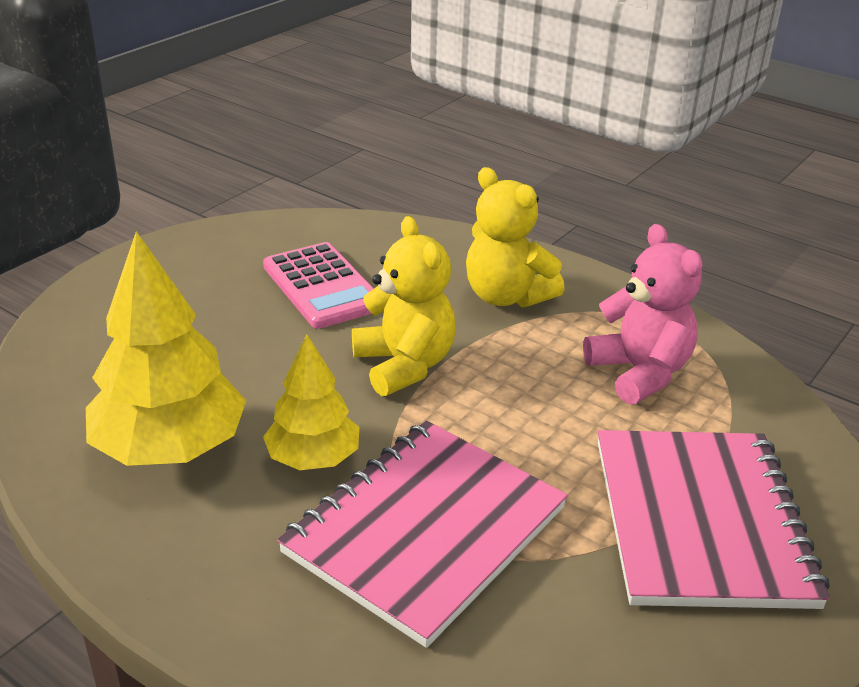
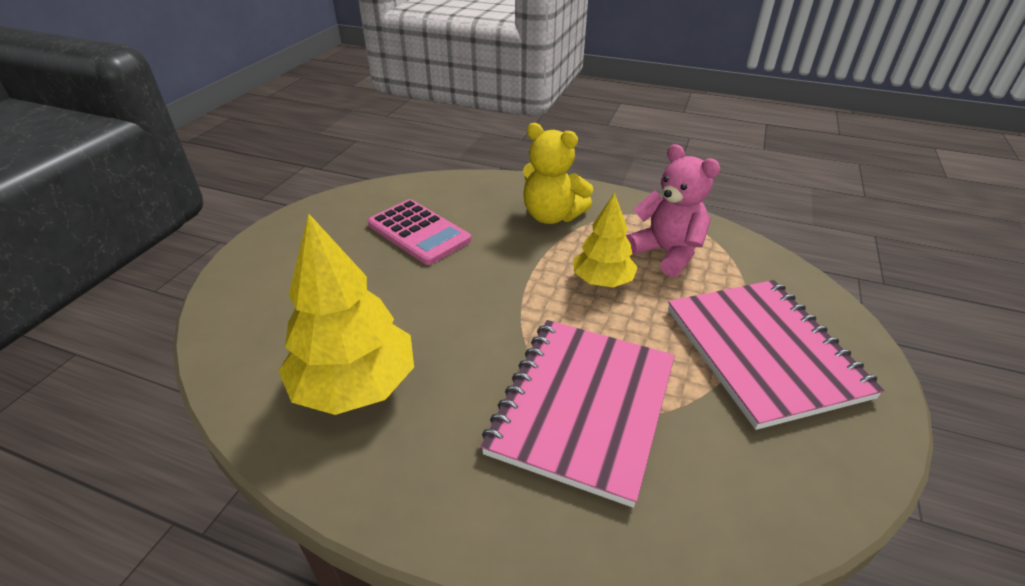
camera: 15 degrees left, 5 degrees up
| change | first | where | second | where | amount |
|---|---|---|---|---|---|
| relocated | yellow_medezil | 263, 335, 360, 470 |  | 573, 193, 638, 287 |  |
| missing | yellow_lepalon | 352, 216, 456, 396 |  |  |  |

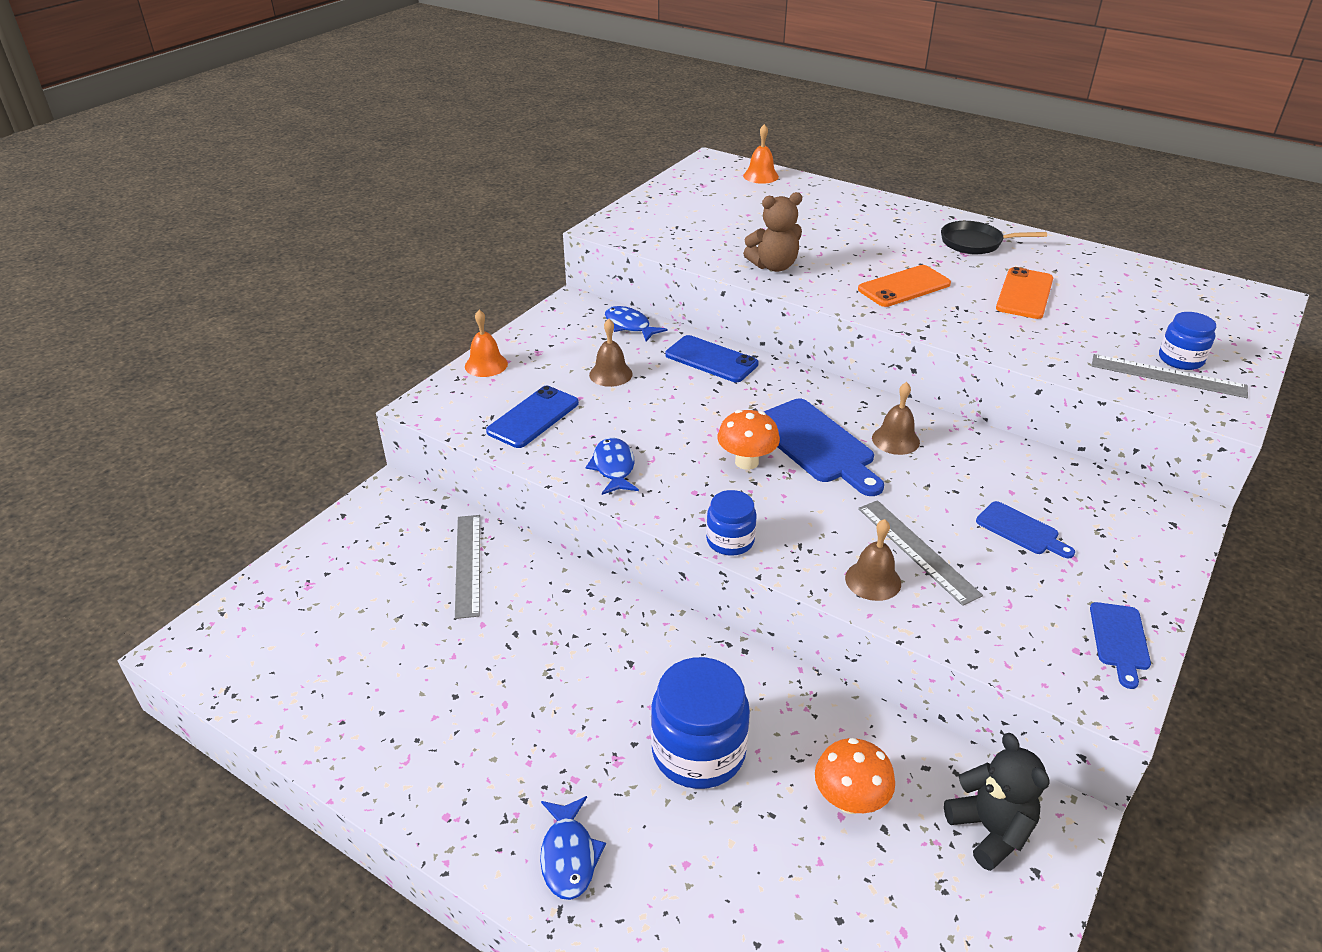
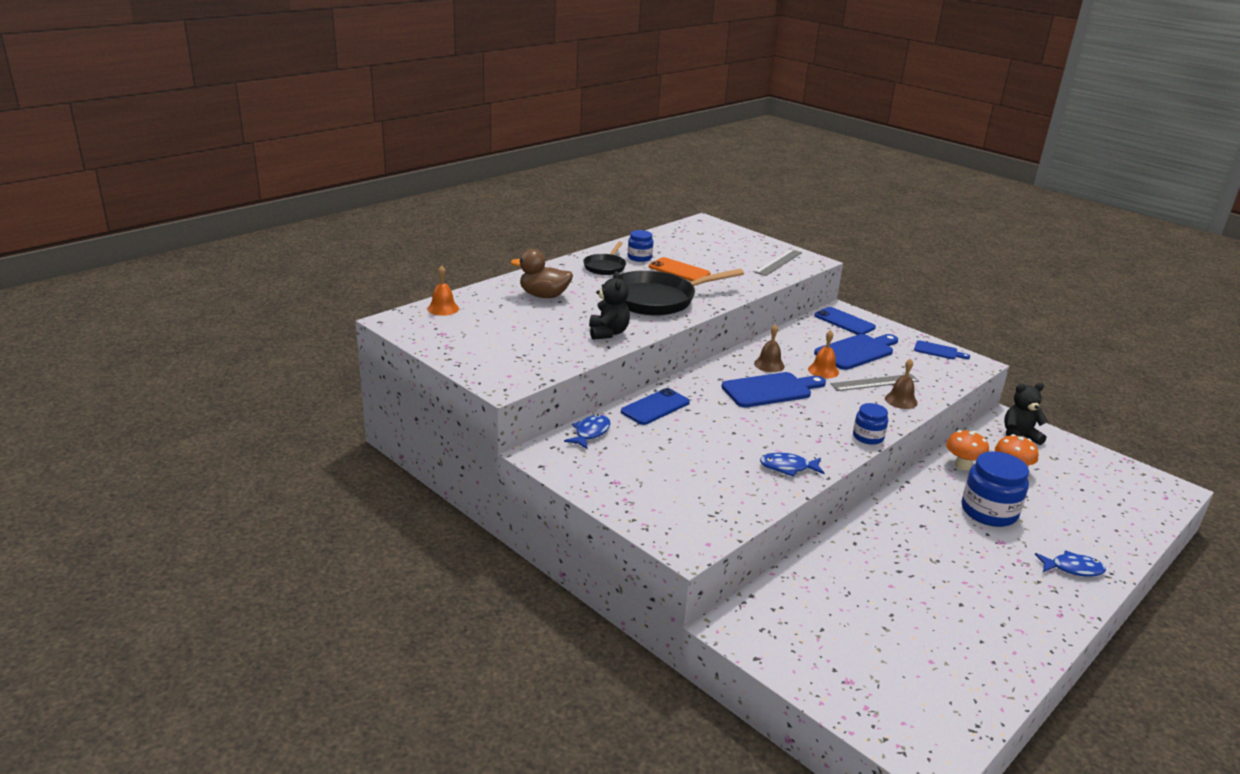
camera: 80 degrees left, 10 degrees down
| change | first | where | second | where | amount |
|---|---|---|---|---|---|
| appeared |  |  | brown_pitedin | 511, 249, 573, 298 |  |
| spun | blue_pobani | 605, 306, 668, 342 |  | 564, 414, 610, 449 | 150 degrees clockwise |
| colour | brown_lepalon | 743, 192, 802, 272 | black_lepalon | 589, 271, 630, 340 |  |
| exchanged | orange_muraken | 858, 265, 951, 307 | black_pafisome | 619, 269, 744, 316 |  |
| relocated | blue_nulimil | 1159, 312, 1216, 370 |  | 628, 230, 654, 262 |  |
| relocated | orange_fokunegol | 465, 310, 508, 377 |  | 808, 330, 839, 378 |  |
| relocated | blue_muraken | 486, 386, 579, 448 |  | 814, 307, 876, 335 |  |
| size | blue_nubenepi | 976, 501, 1075, 558 |  | 814, 334, 898, 370 | x1.84 |
| relocated | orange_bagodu | 718, 410, 780, 470 |  | 946, 430, 989, 470 |  |
| missing | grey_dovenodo | 455, 515, 480, 619 |  |  |  |
| missing | brown_fokunegol | 589, 319, 633, 387 |  |  |  |

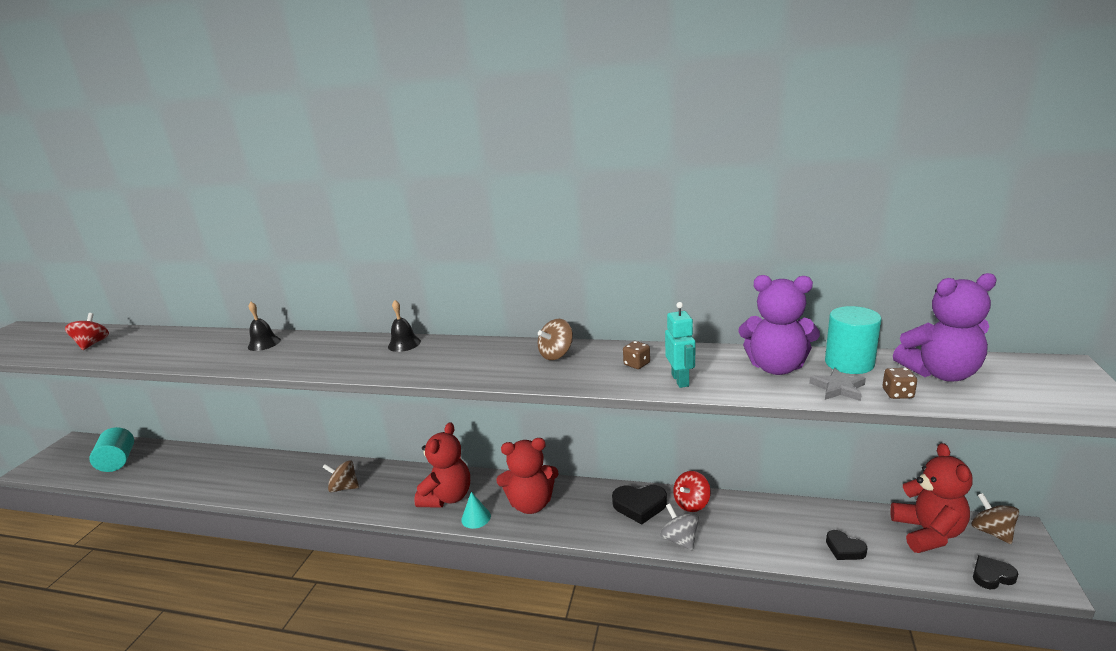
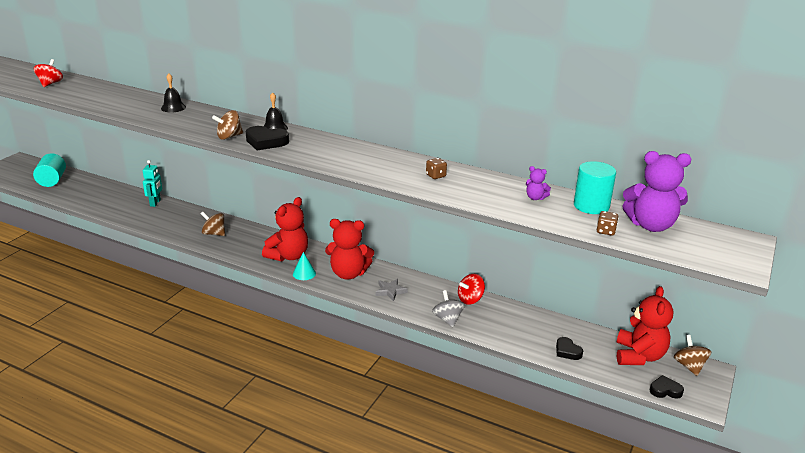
camera: 10 degrees right, 5 degrees up
| change | first | where | second | where | amount |
|---|---|---|---|---|---|
| relocated | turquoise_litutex | 665, 302, 695, 388 |  | 143, 160, 162, 207 |  |
| relocated | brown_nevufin | 538, 319, 573, 360 |  | 212, 110, 243, 140 |  |
| relocated | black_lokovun | 612, 484, 667, 525 |  | 246, 126, 289, 150 |  |
| relocated | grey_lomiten | 809, 368, 866, 401 |  | 375, 279, 408, 301 |  |
| size | purple_lepalon | 738, 275, 820, 375 |  | 526, 166, 551, 200 | x0.44 |

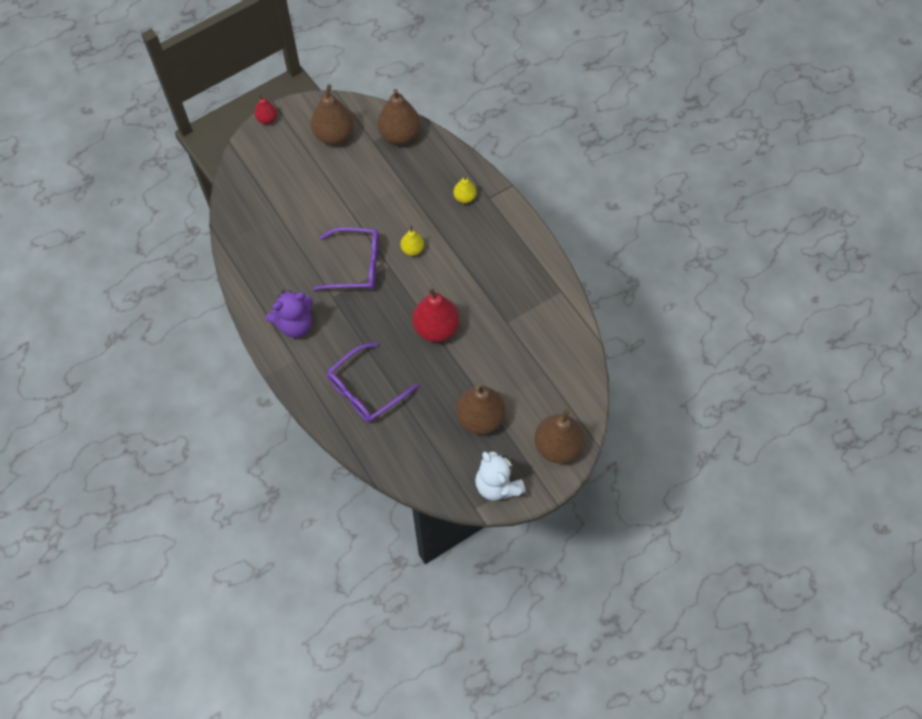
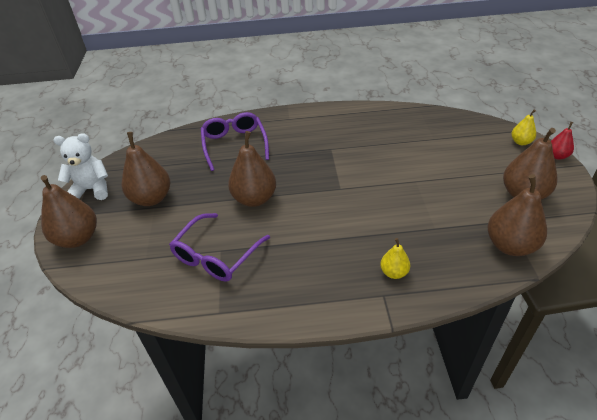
camera: 120 degrees right, 20 degrees down
| change | first | where | second | where | amount |
|---|---|---|---|---|---|
| relocated | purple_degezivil | 313, 227, 379, 290 |  | 169, 213, 270, 282 |  |
| colour | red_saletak | 412, 287, 460, 342 | brown_saletak | 228, 131, 276, 207 |  |
| relocated | yellow_saletak | 400, 225, 424, 256 |  | 511, 109, 536, 145 |  |
| missing | purple_lepalon | 266, 290, 313, 338 |  |  |  |

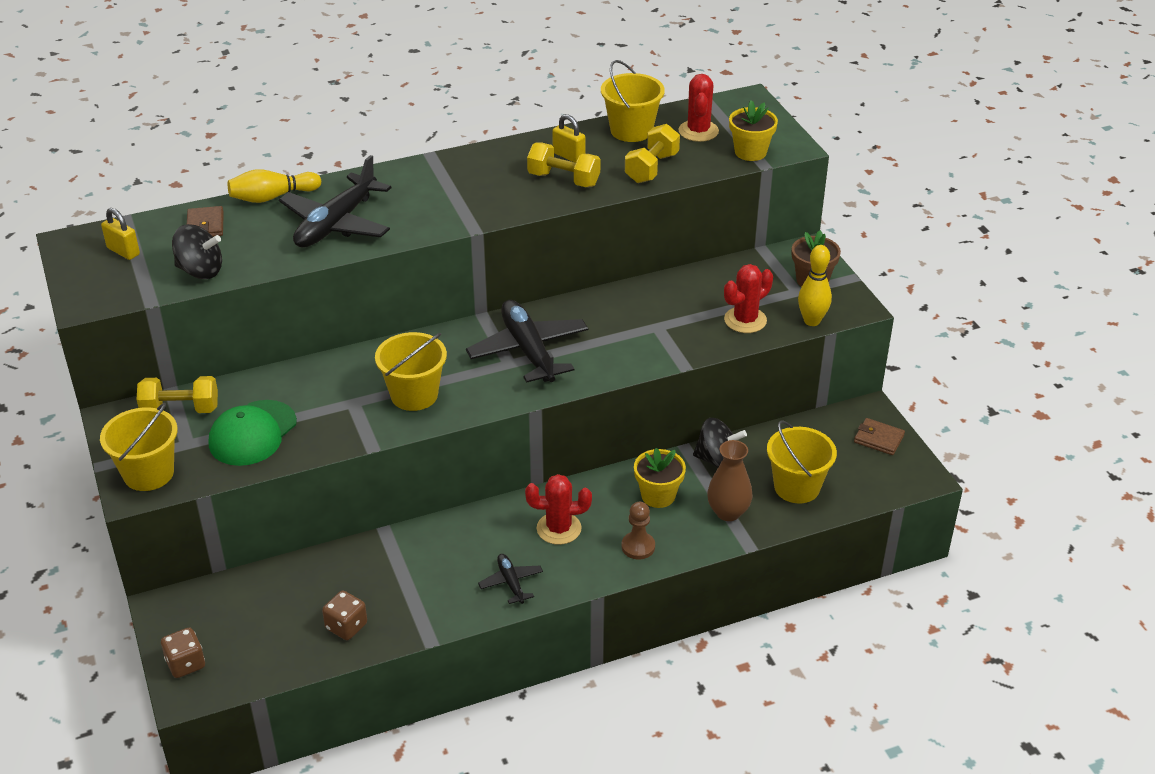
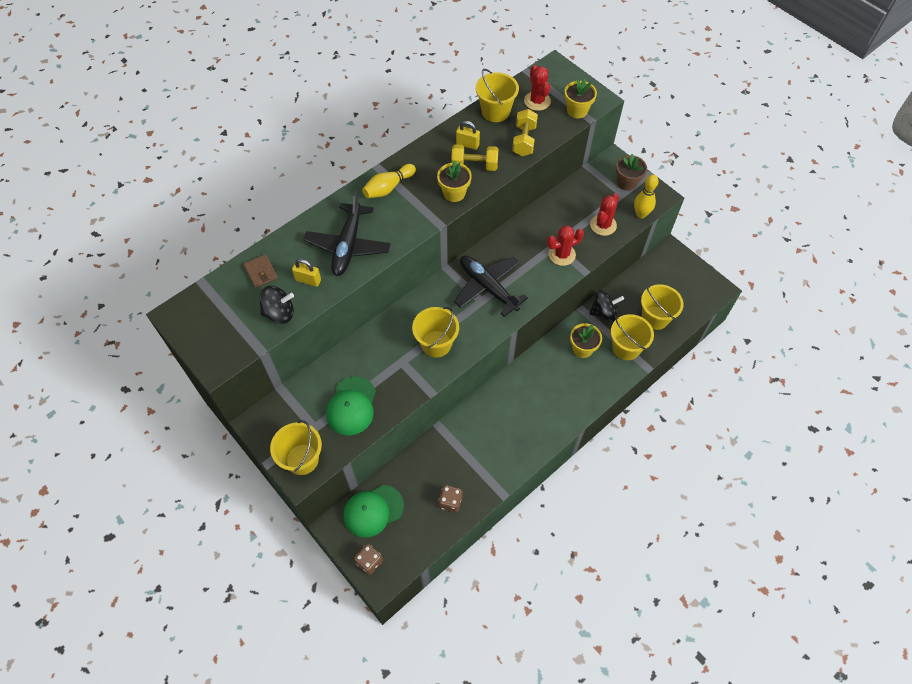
camera: 20 degrees left, 20 degrees up
| change | first | where | second | where | amount |
|---|---|---|---|---|---|
| relocated | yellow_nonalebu | 101, 208, 140, 260 |  | 292, 259, 321, 287 |  |
| appeared |  |  | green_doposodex | 344, 485, 404, 538 |  |
| relocated | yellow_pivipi | 228, 169, 321, 203 |  | 362, 164, 416, 198 |  |
| appeared |  |  | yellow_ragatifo | 437, 161, 472, 202 |  |
| relocated | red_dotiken | 525, 474, 592, 545 |  | 547, 226, 584, 266 |  |
| exchanged | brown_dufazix | 707, 440, 753, 521 | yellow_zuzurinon | 611, 314, 654, 360 |  |
| missing | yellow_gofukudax | 136, 376, 218, 413 |  |  |  |
| missing | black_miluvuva | 478, 554, 543, 604 |  |  |  |
| missing | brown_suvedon | 621, 502, 655, 559 |  |  |  |
| missing | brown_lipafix | 854, 418, 905, 455 |  |  |  |

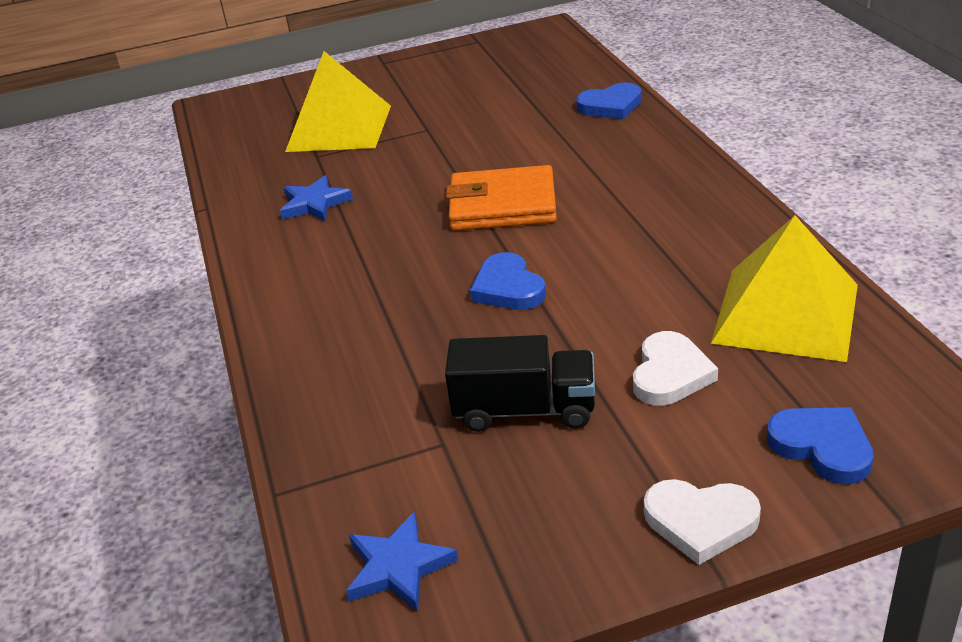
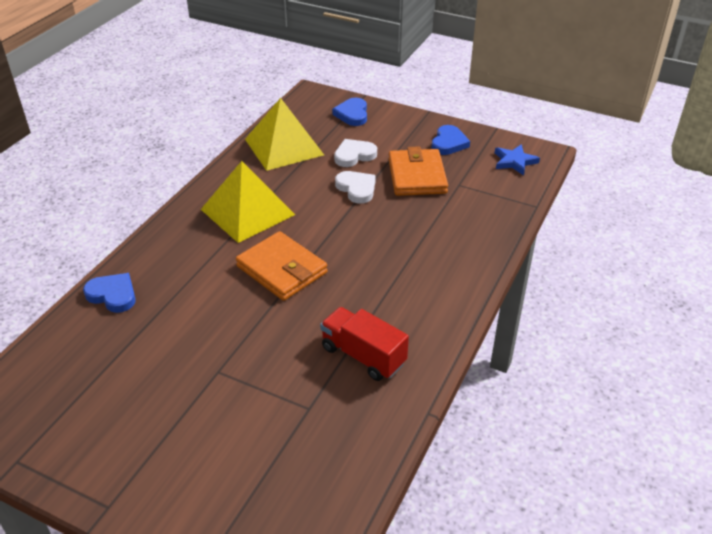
camera: 140 degrees left, 5 degrees up
| change | first | where | second | where | amount |
|---|---|---|---|---|---|
| relocated | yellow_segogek | 285, 51, 391, 152 |  | 201, 161, 295, 243 |  |
| exchanged | blue_lomiten | 280, 175, 353, 222 | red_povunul | 320, 307, 409, 381 |  |
| relocated | white_lokovun | 644, 479, 761, 565 |  | 335, 171, 376, 204 |  |
| exchanged | black_povunul | 445, 335, 595, 432 | orange_lipafix | 389, 147, 448, 196 |  |
| relocated | blue_lokovun | 470, 252, 546, 310 |  | 431, 125, 470, 155 |  |

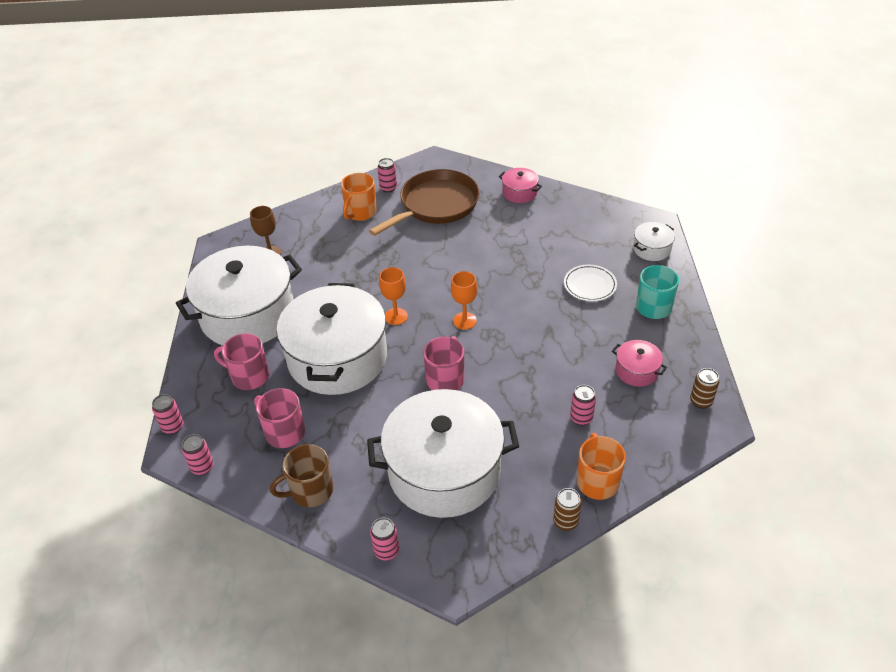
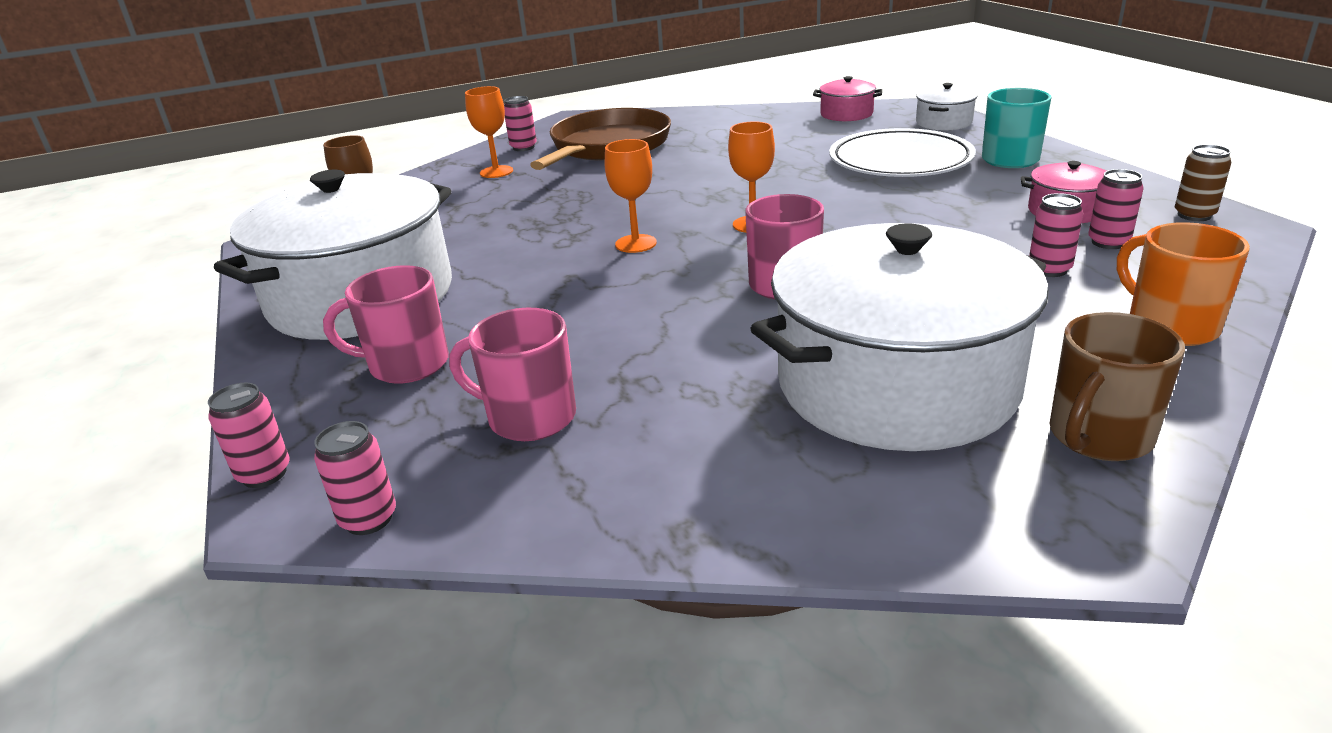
camera: 20 degrees left, 15 degrees down
| change | first | where | second | where | amount |
|---|---|---|---|---|---|
| exchanged | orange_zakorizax | 341, 173, 377, 221 | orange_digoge | 465, 86, 513, 178 |  |
| relocated | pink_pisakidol | 499, 168, 542, 203 |  | 813, 76, 882, 121 |  |
| size | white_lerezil | 564, 265, 617, 301 |  | 829, 128, 976, 177 | x1.71 |
| relocated | brown_zakorizax | 270, 444, 333, 507 |  | 1049, 312, 1185, 461 |  |
| relocated | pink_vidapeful | 370, 518, 399, 560 |  | 1088, 169, 1144, 249 |  |
| missing | white_pisakidol | 276, 283, 387, 395 |  |  |  |
| missing | brown_vidapeful | 553, 488, 582, 531 |  |  |  |

